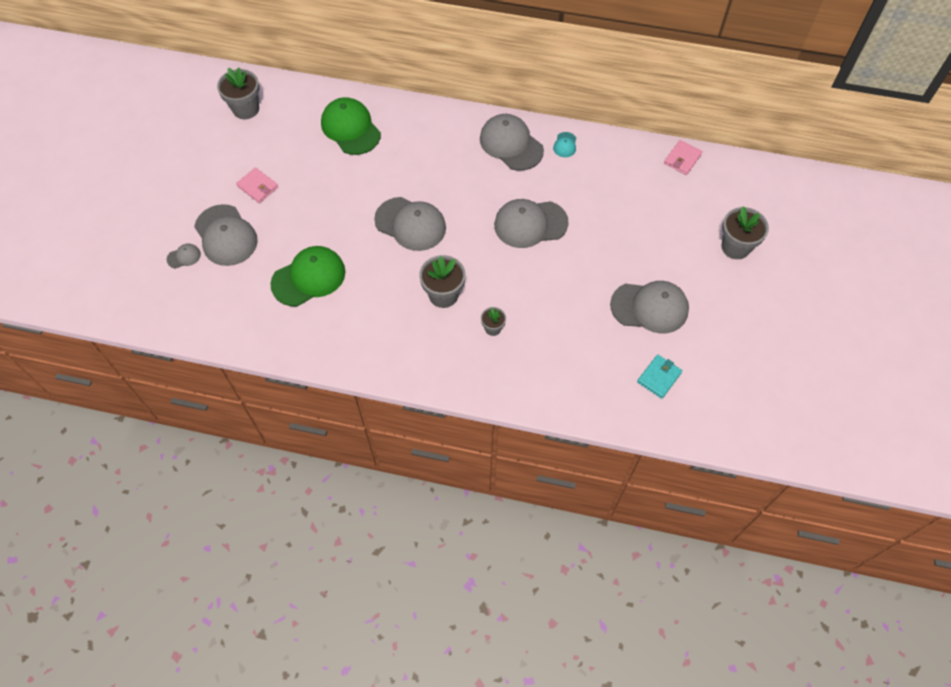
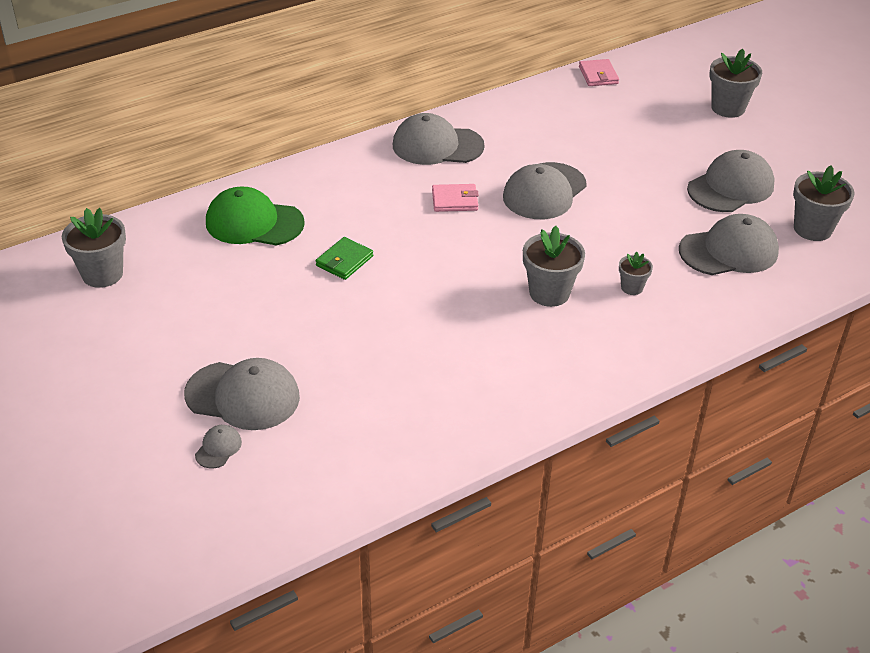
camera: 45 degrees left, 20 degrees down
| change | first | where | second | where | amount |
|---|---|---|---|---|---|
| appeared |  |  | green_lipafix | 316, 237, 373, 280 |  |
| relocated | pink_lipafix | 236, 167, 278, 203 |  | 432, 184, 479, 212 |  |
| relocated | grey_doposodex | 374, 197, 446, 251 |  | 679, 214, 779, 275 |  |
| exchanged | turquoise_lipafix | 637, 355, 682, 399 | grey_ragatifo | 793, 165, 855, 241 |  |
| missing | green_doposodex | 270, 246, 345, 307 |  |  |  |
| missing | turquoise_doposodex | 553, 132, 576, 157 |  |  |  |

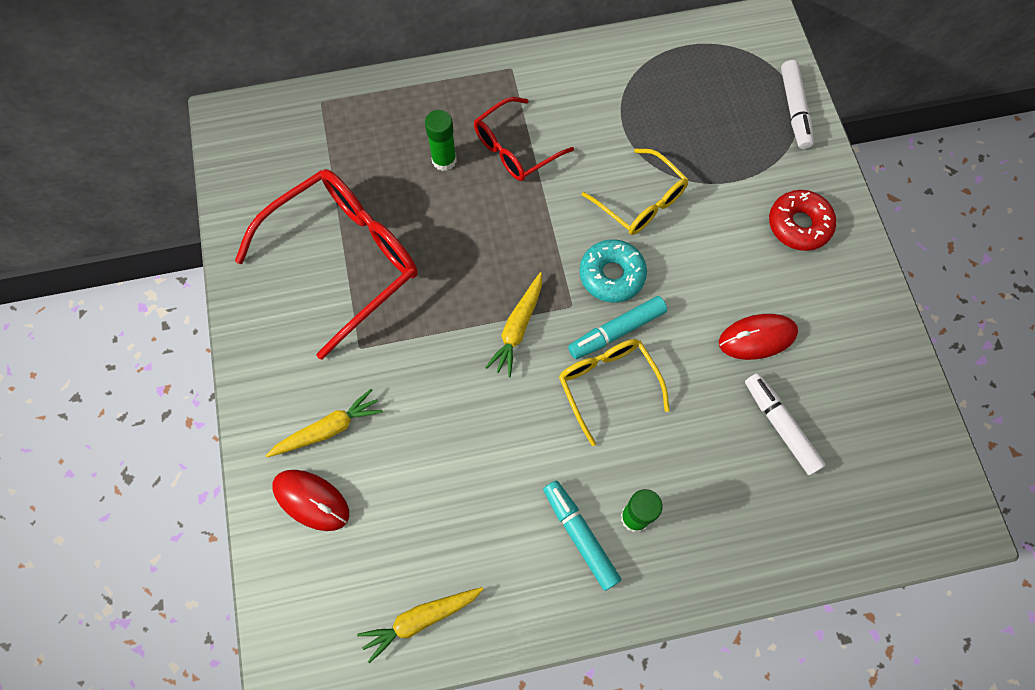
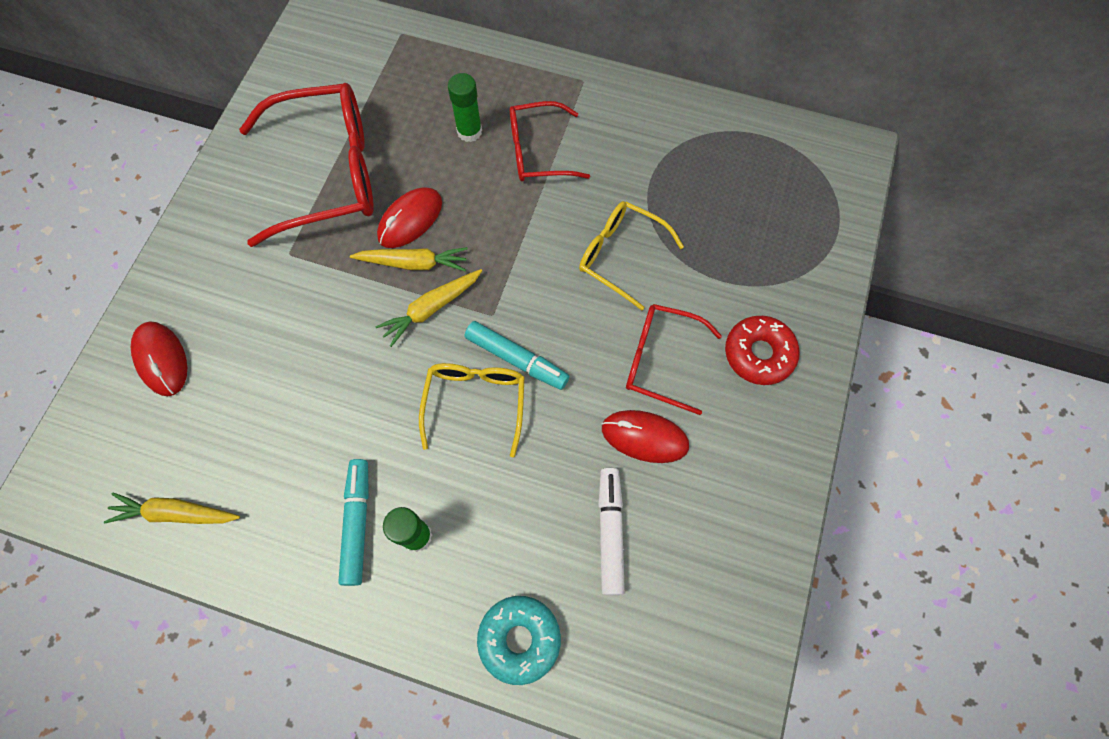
camera: 30 degrees right, 0 degrees up
| change | first | where | second | where | amount |
|---|---|---|---|---|---|
| relocated | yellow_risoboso | 266, 389, 383, 458 |  | 350, 247, 468, 272 |  |
| appeared |  |  | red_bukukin | 377, 187, 442, 248 |  |
| spun | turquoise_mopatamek | 568, 296, 667, 359 |  | 465, 321, 569, 390 | 150 degrees counterclockwise |
| relocated | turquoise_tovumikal | 579, 239, 647, 303 |  | 477, 596, 561, 685 |  |
| spun | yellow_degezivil | 582, 149, 689, 235 |  | 579, 201, 684, 310 | 135 degrees clockwise |
| appeared |  |  | red_degezivil | 626, 304, 722, 415 |  |
| missing | white_mopatamek | 781, 60, 814, 149 |  |  |  |

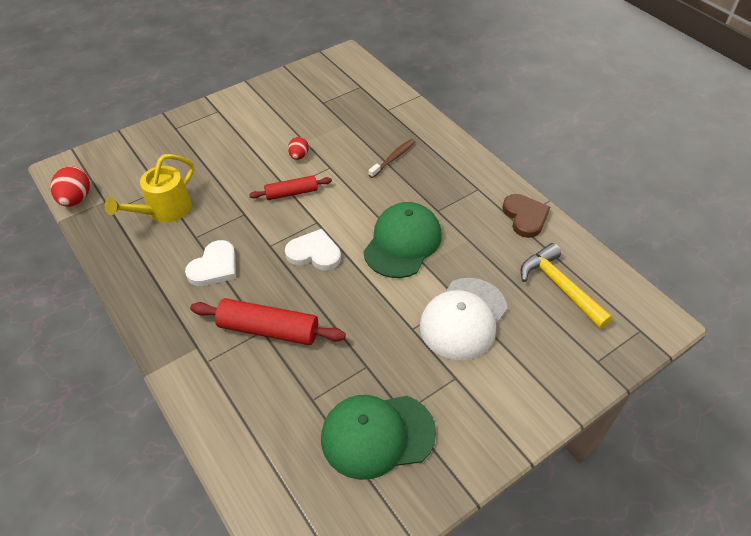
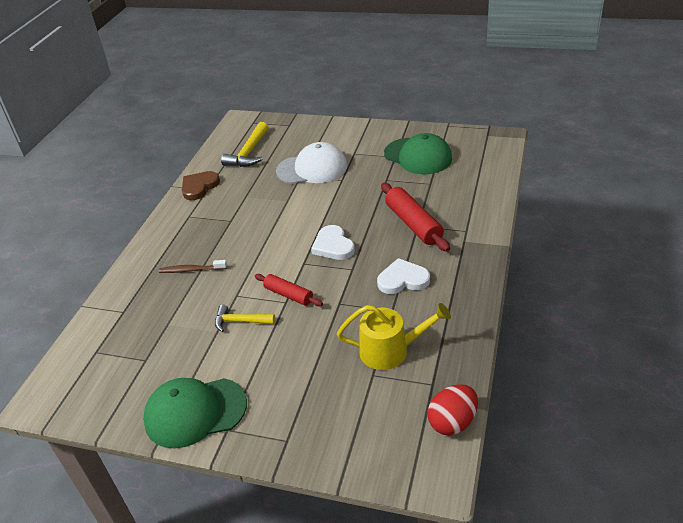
camera: 125 degrees left, 10 degrees down
| change | first | where | second | where | amount |
|---|---|---|---|---|---|
| relocated | green_doposodex | 363, 202, 442, 278 |  | 143, 378, 247, 449 |  |
| exchanged | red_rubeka | 288, 137, 309, 160 | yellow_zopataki | 215, 305, 275, 332 |  |

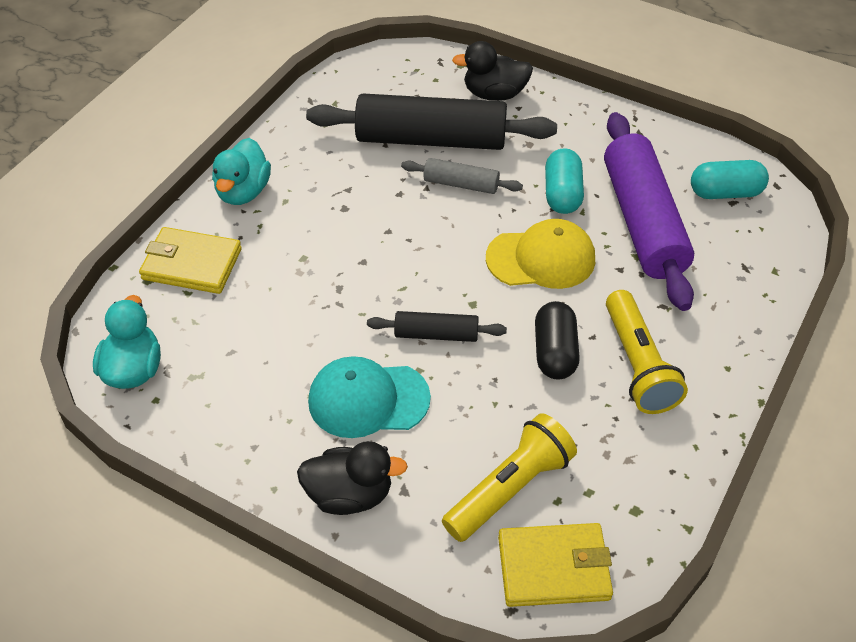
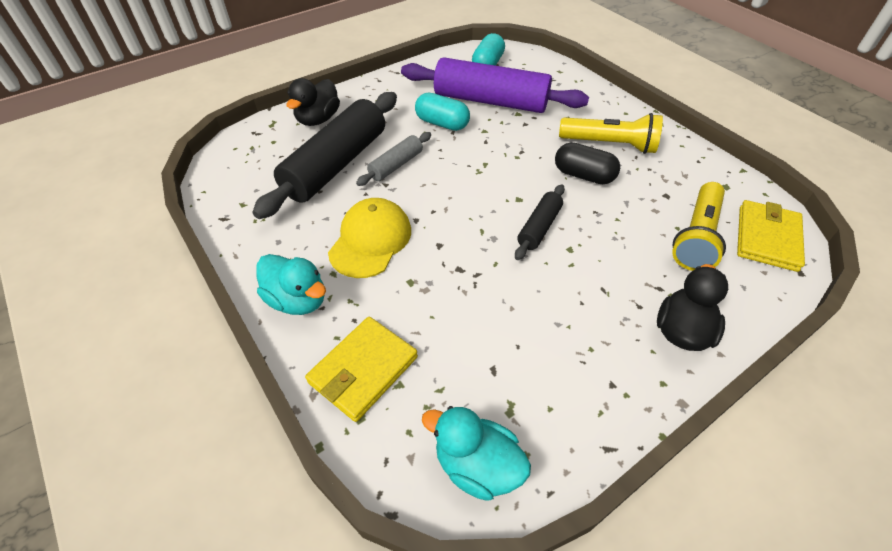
camera: 65 degrees left, 0 degrees up
| change | first | where | second | where | amount |
|---|---|---|---|---|---|
| relocated | yellow_doposodex | 486, 219, 595, 289 |  | 328, 198, 411, 278 |  |
| spun | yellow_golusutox | 442, 413, 577, 542 |  | 672, 182, 726, 271 | 135 degrees counterclockwise |
| missing | turquoise_doposodex | 308, 356, 431, 438 |  |  |  |

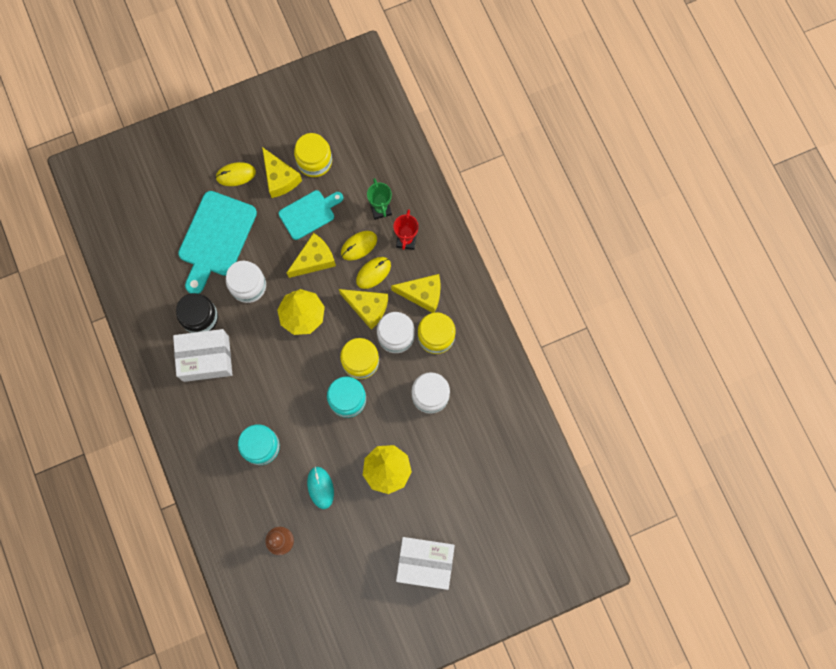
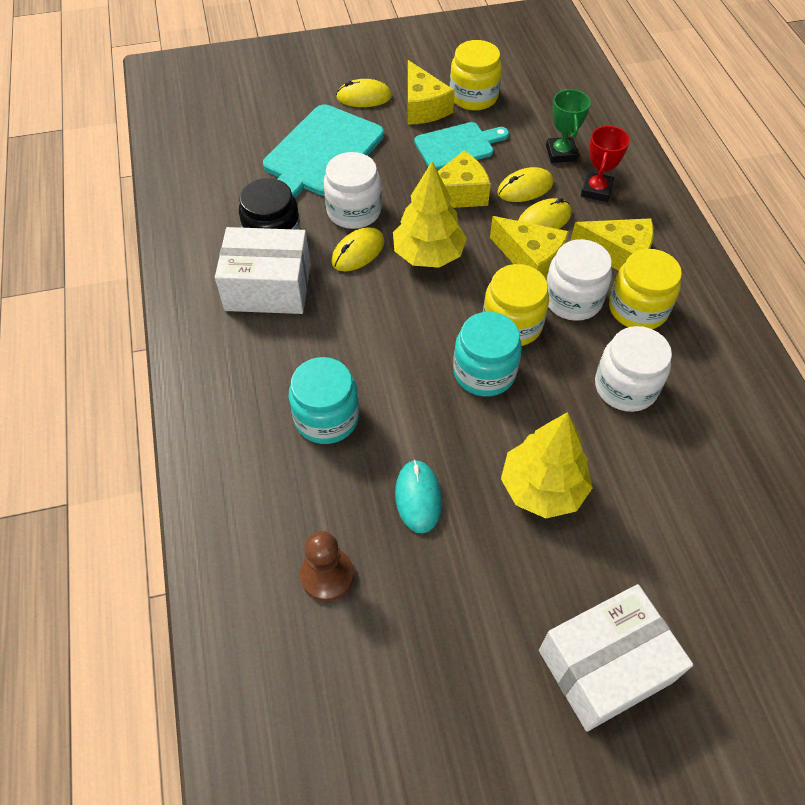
camera: 10 degrees right, 20 degrees down
| change | first | where | second | where | amount |
|---|---|---|---|---|---|
| appeared |  |  | yellow_bukukin | 331, 227, 385, 271 |  |
| spun | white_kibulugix | 396, 537, 455, 590 |  | 539, 584, 693, 731 | 45 degrees counterclockwise |

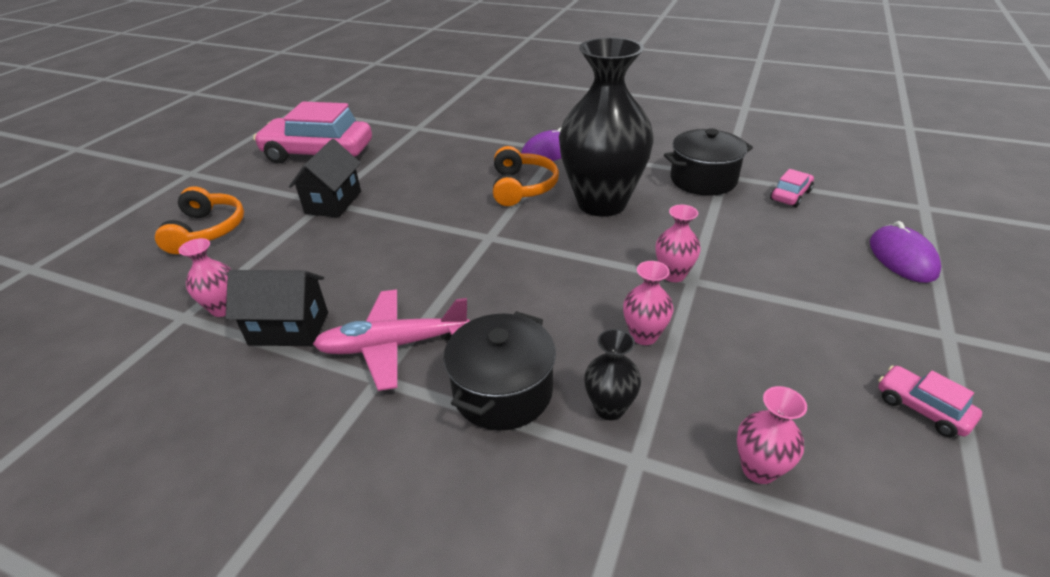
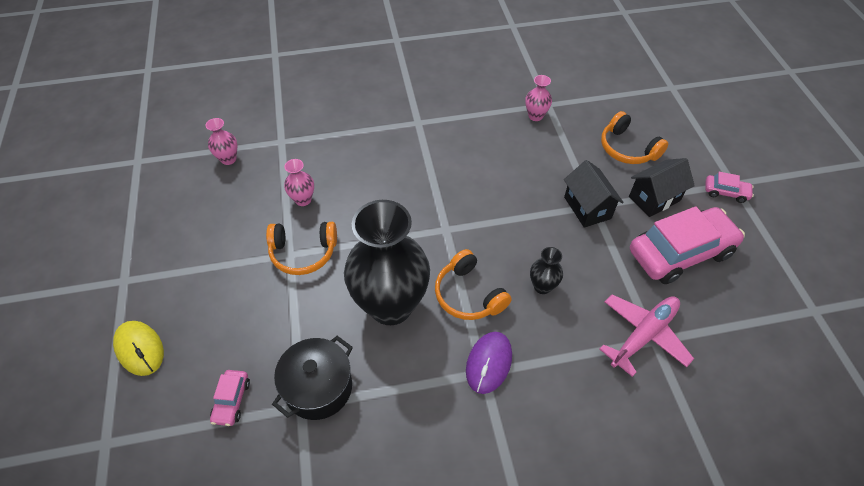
camera: 145 degrees right, 15 degrees up
| change | first | where | second | where | amount |
|---|---|---|---|---|---|
| colour | purple_bukukin | 870, 221, 941, 283 | yellow_bukukin | 113, 321, 164, 376 |  |
| exchanged | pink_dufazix | 656, 205, 701, 282 | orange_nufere | 266, 222, 337, 275 |  |
| relocated | black_dufazix | 584, 329, 641, 420 |  | 530, 247, 563, 294 |  |
| relocated | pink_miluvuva | 313, 290, 470, 391 |  | 599, 294, 694, 377 |  |
| relocated | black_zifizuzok | 226, 270, 328, 346 |  | 629, 158, 695, 217 |  |
| relocated | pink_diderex | 878, 365, 982, 437 |  | 705, 172, 754, 203 |  |
| missing | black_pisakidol | 443, 311, 556, 431 |  |  |  |

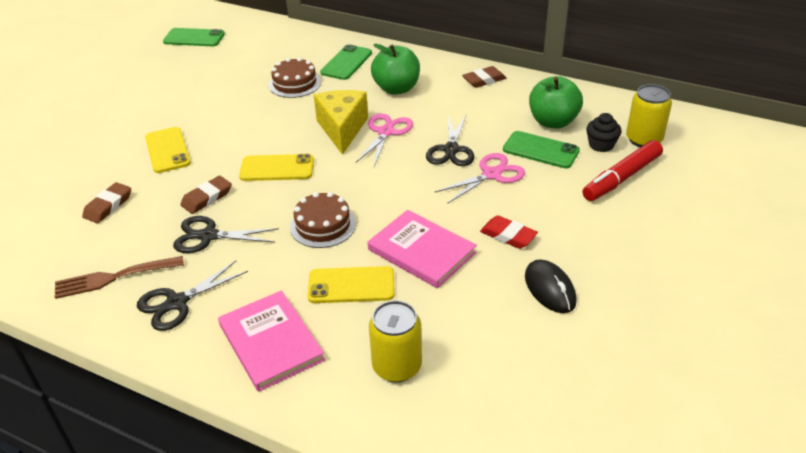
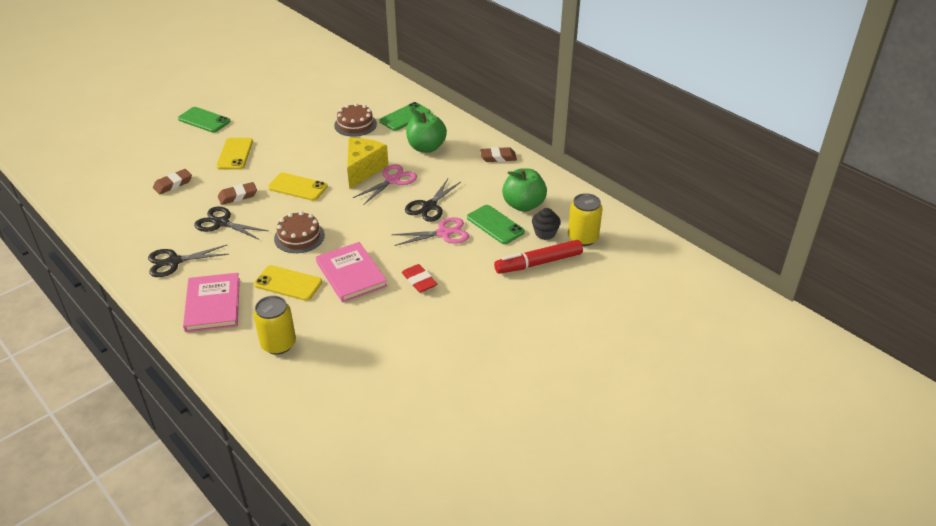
camera: 20 degrees right, 0 degrees up
| change | first | where | second | where | amount |
|---|---|---|---|---|---|
| relocated | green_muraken | 163, 28, 225, 46 |  | 178, 107, 230, 133 |  |
| missing | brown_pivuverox | 55, 256, 184, 299 |  |  |  |
| missing | black_bukukin | 525, 259, 577, 313 |  |  |  |

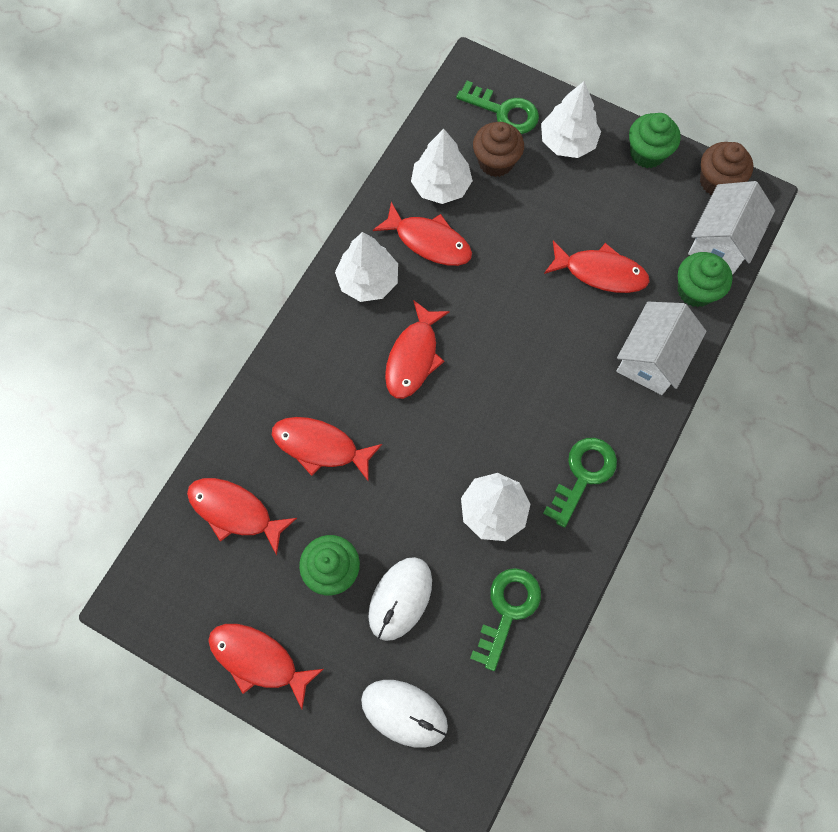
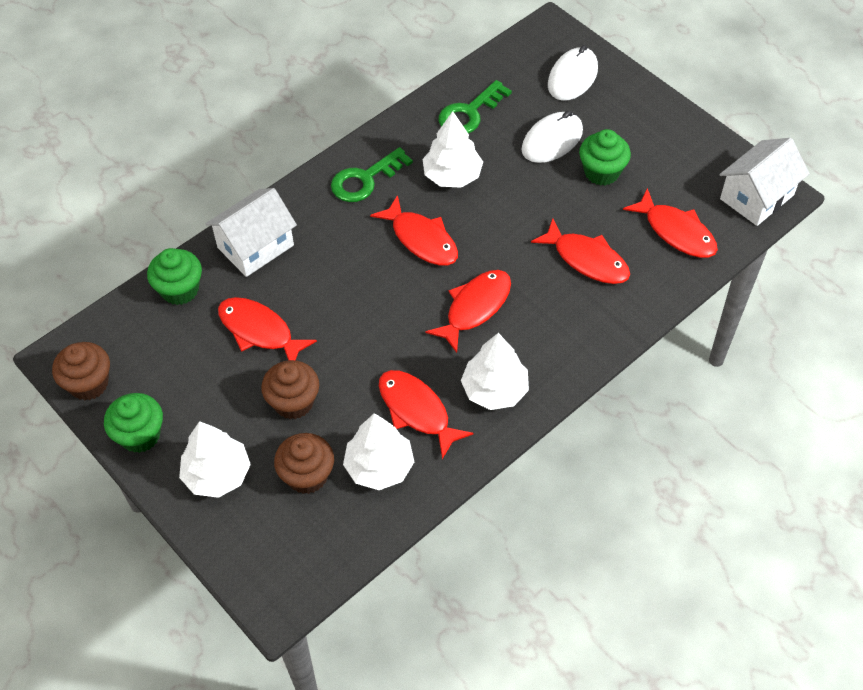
camera: 160 degrees left, 15 degrees down
| change | first | where | second | where | amount |
|---|---|---|---|---|---|
| appeared |  |  | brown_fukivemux | 261, 360, 319, 419 |  |
| relocated | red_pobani | 208, 624, 324, 709 |  | 370, 195, 458, 266 |  |
| spun | white_bukukin | 361, 680, 448, 748 |  | 548, 45, 598, 101 | 75 degrees clockwise |
| relocated | white_zifizuzok | 688, 181, 775, 275 |  | 720, 138, 810, 226 |  |
| missing | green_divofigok | 456, 81, 539, 134 |  |  |  |

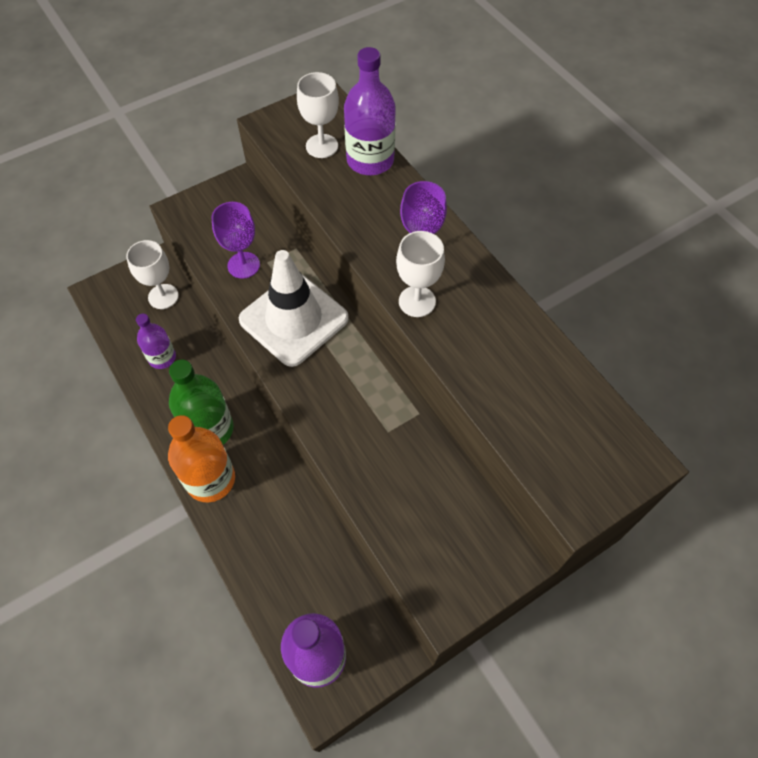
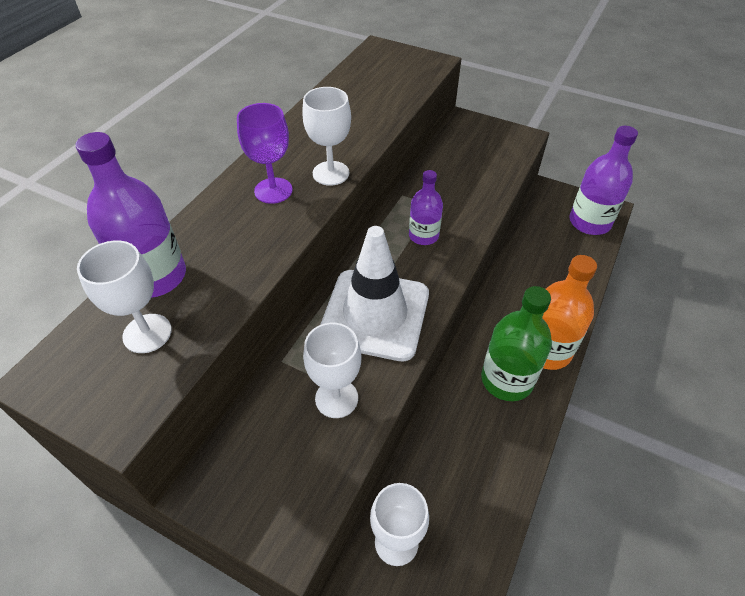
camera: 120 degrees left, 10 degrees down
| change | first | where | second | where | amount |
|---|---|---|---|---|---|
| colour | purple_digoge | 212, 202, 260, 279 | white_digoge | 303, 323, 361, 418 |  |
| relocated | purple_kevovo | 136, 314, 176, 369 |  | 409, 170, 443, 245 |  |

